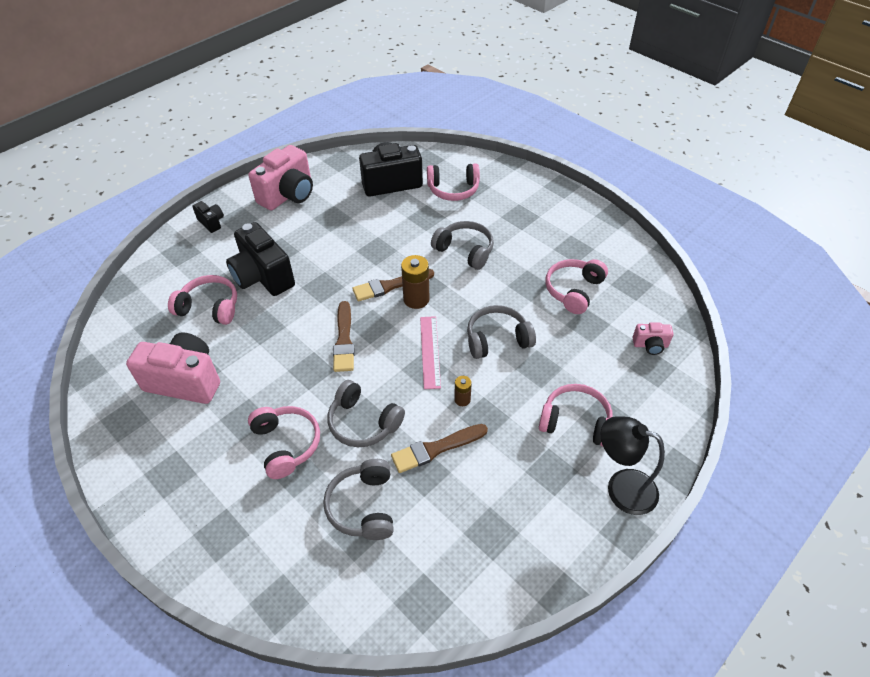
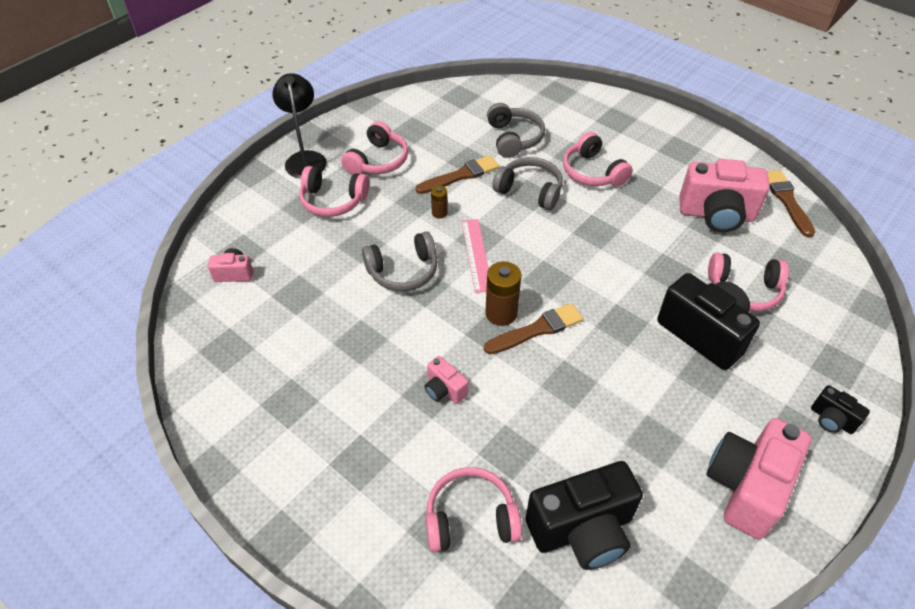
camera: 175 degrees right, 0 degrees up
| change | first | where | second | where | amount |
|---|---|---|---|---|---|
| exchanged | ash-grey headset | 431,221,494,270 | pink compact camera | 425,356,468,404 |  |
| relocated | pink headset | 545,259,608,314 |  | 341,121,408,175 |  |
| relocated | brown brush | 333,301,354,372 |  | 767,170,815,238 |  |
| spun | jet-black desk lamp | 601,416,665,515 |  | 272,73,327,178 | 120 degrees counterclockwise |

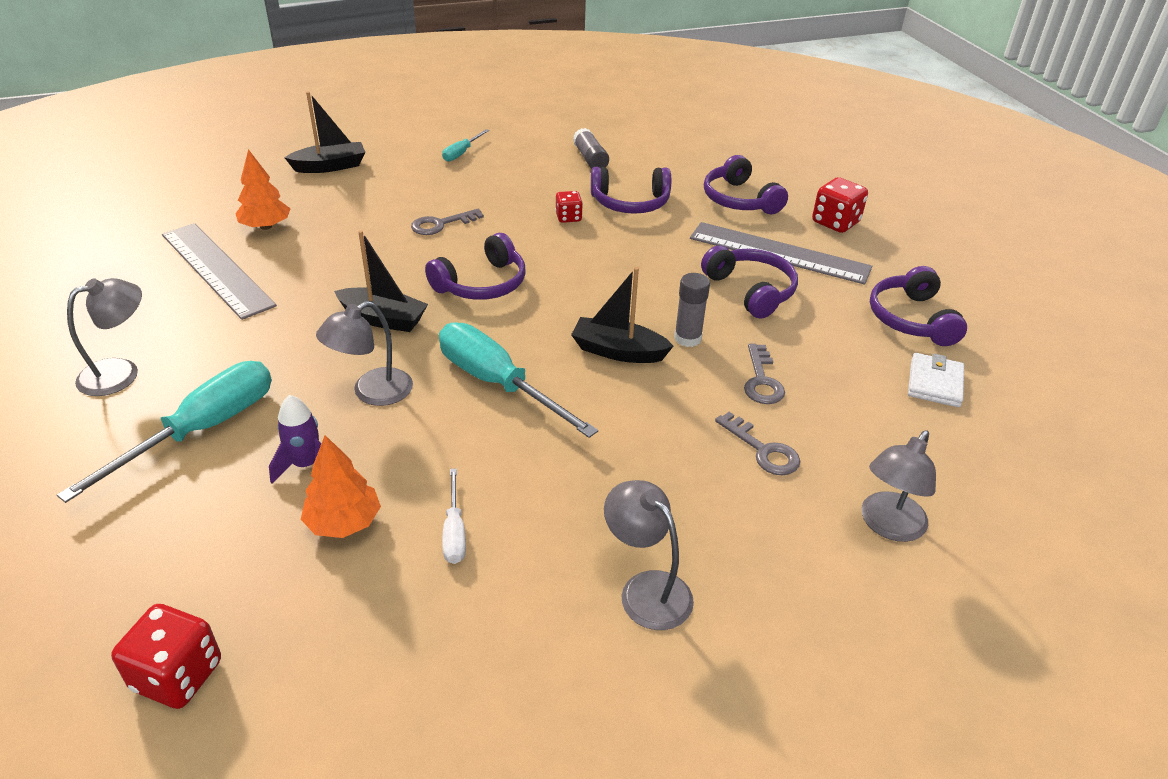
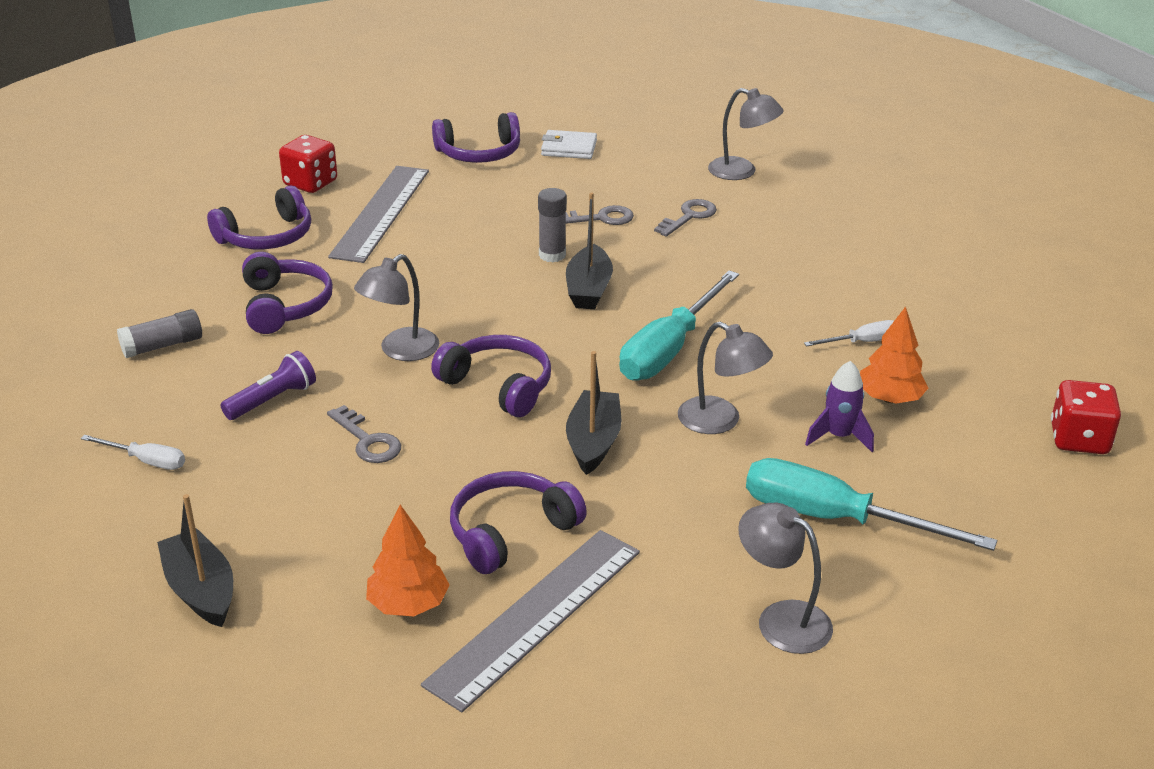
camera: 100 degrees left, 5 degrees down
| change | first | where | second | where | amount |
|---|---|---|---|---|---|
| colour | teal flat screwdriver | 442,129,489,162 | white flat screwdriver | 81,435,185,470 |  |
| missing | crimson game die | 555,191,583,223 |  |  |  |
| relocated | purple headset | 701,245,798,319 |  | 450,471,587,574 |  |
| relocated | ash-grey desk lamp | 604,480,694,630 |  | 354,254,439,361 |  |
| appeared |  |  | purple pocket torch | 221,351,316,420 |  |

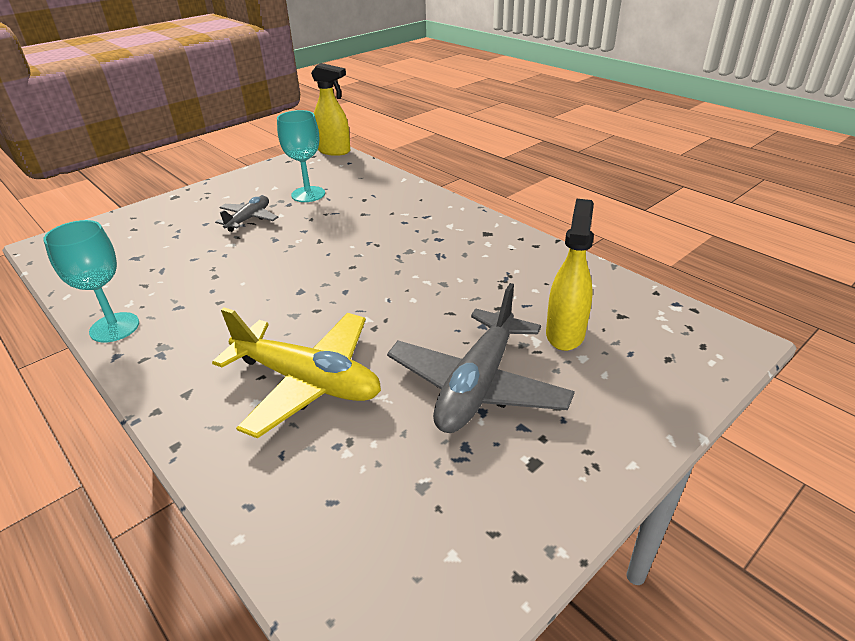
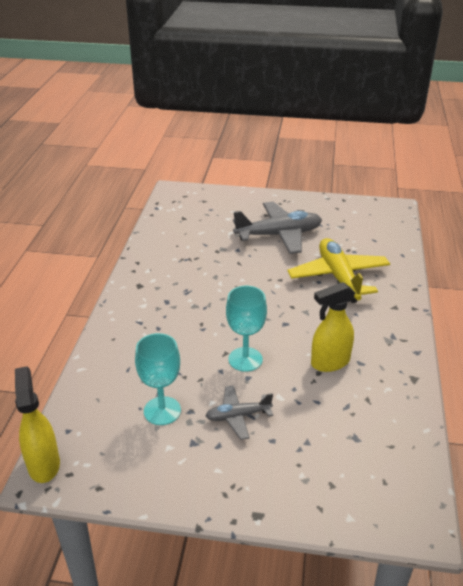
camera: 130 degrees left, 0 degrees up
| change | first | where | second | where | amount |
|---|---|---|---|---|---|
| relocated | yellow sprayer | 546,199,594,351 |  | 311,282,355,372 |  |
| relocated | teal chalice | 43,220,139,343 |  | 226,286,267,372 |  |

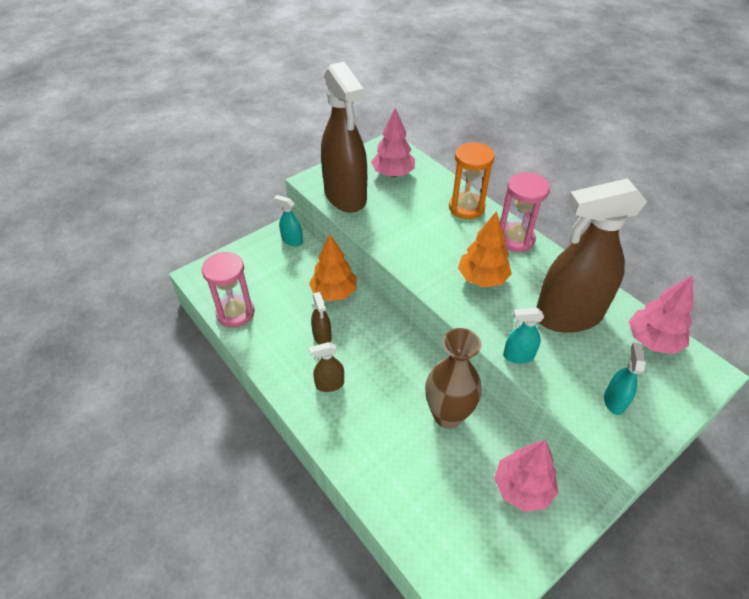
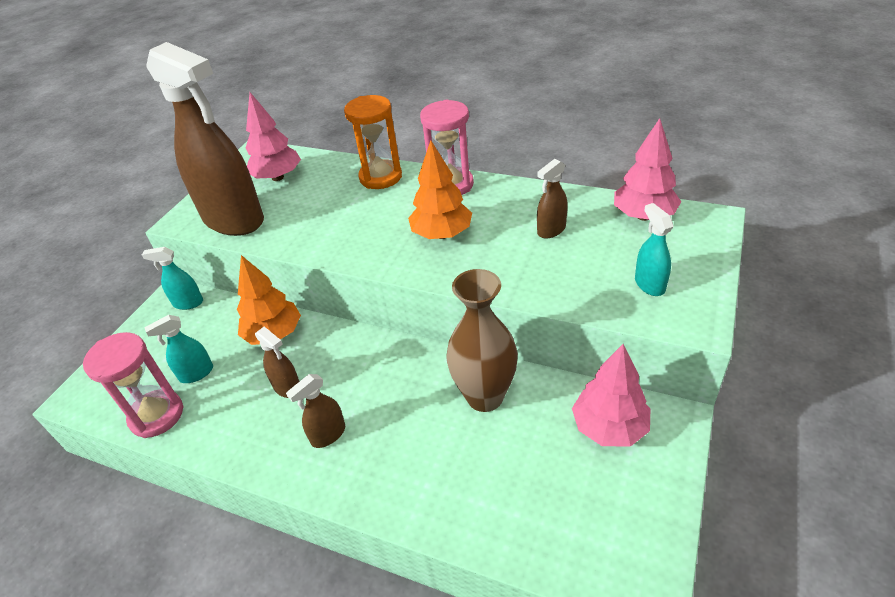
camera: 25 degrees left, 5 degrees down
| change | first | where | second | where | amount |
|---|---|---|---|---|---|
| size | brown sprayer | 536,178,647,333 |  | 537,159,568,238 | x0.42 |
| relocated | teal sprayer | 503,308,544,364 |  | 144,315,213,383 |  |

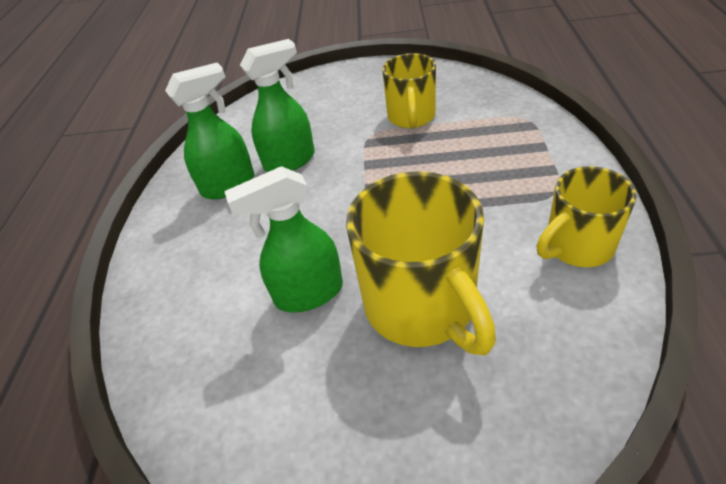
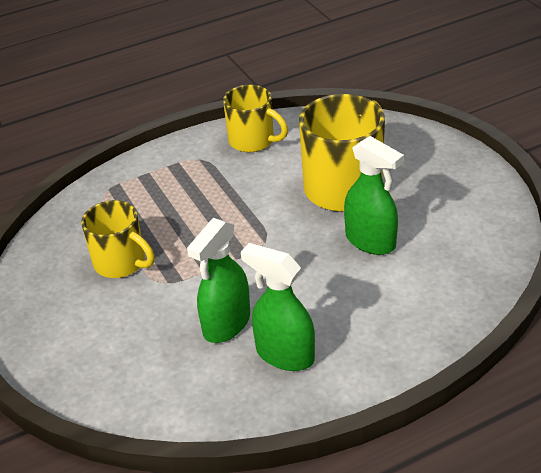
camera: 120 degrees left, 5 degrees down
| change | first | where | second | where | amount |
|---|---|---|---|---|---|
| spun | green sprayer | 240,39,315,172 |  | 187,218,250,343 | 90 degrees counterclockwise |
| spun | yellow mug | 382,53,436,128 |  | 81,200,155,278 | 60 degrees clockwise |

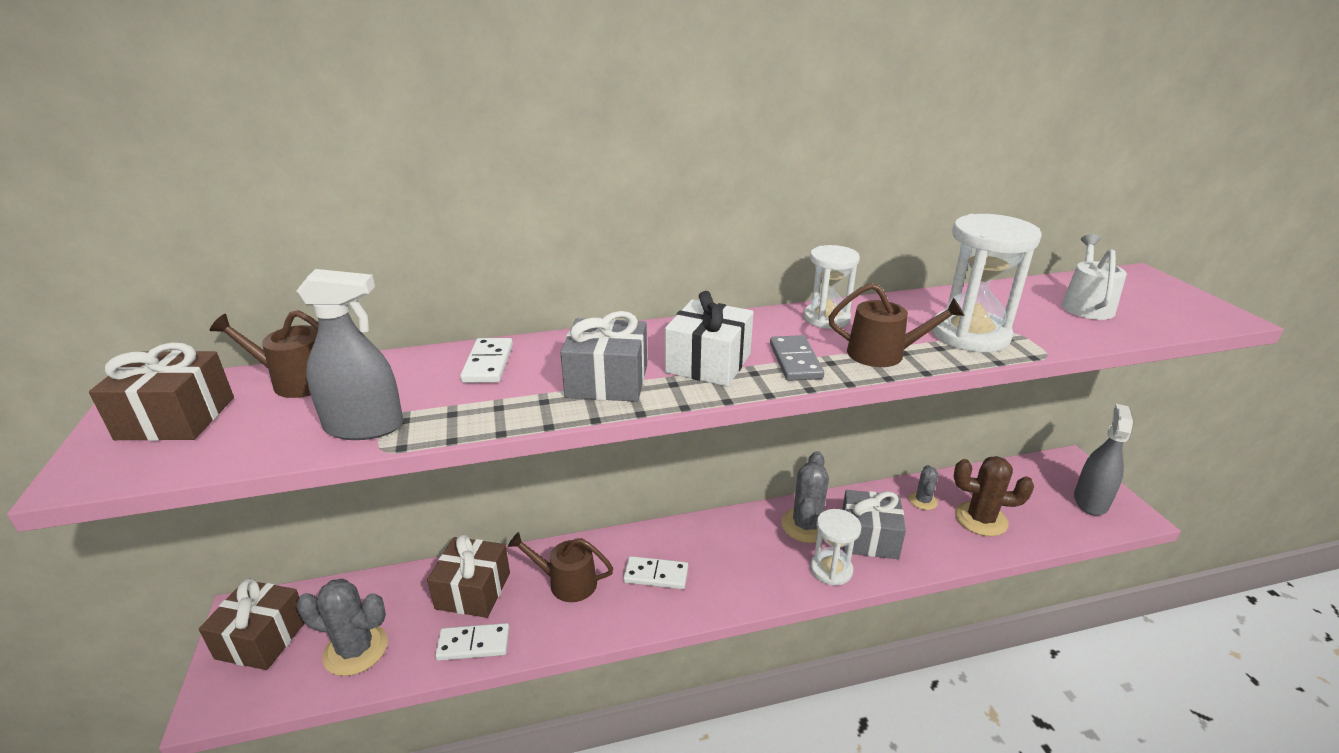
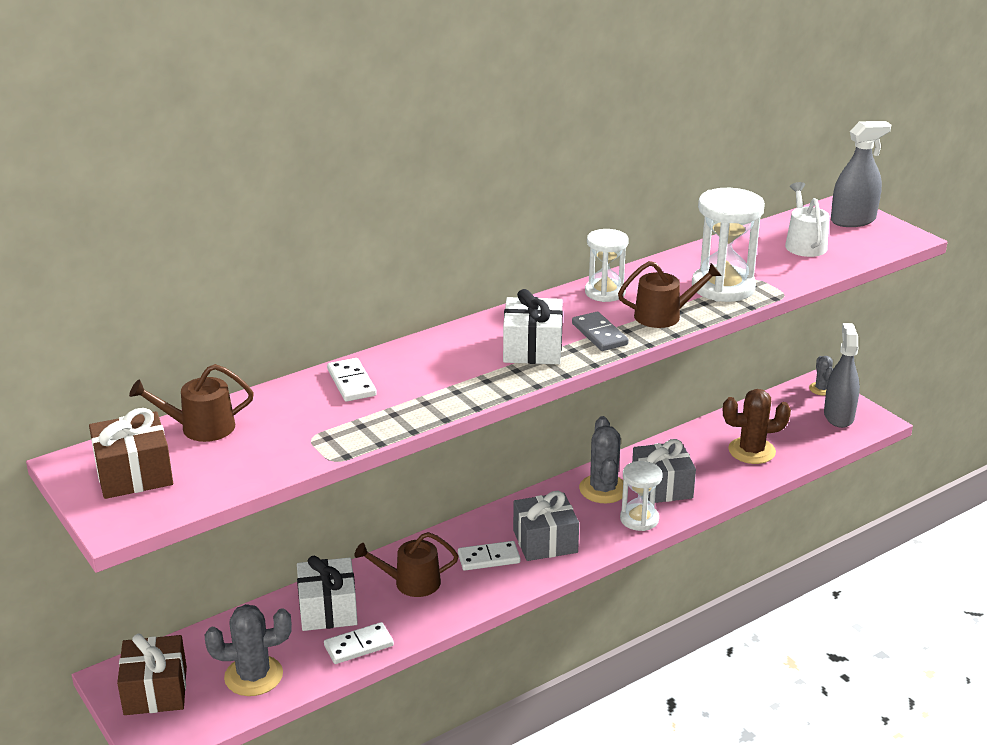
camera: 20 degrees left, 0 degrees up
| change | first | where | second | where | amount |
|---|---|---|---|---|---|
| relocated | ash-grey sprayer | 296,269,403,440 |  | 831,121,891,227 |  |
| relocated | ash-grey present | 560,311,647,402 |  | 513,491,579,561 |  |
| relocated | ash-grey prickly plant | 909,465,938,510 |  | 809,356,833,396 |  |
| colour | brown present | 427,534,510,618 | white present | 297,556,358,631 |  |

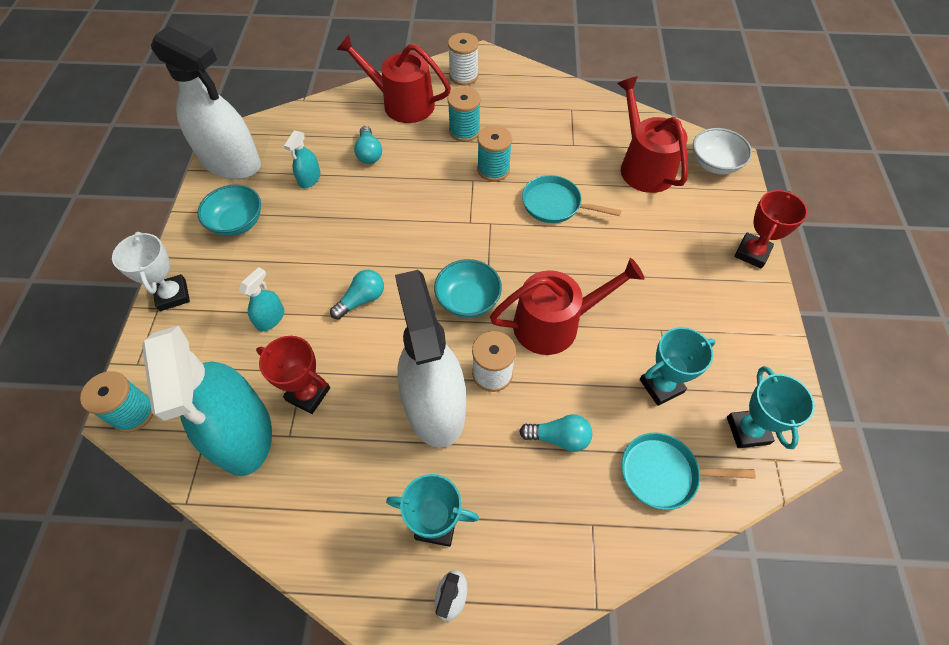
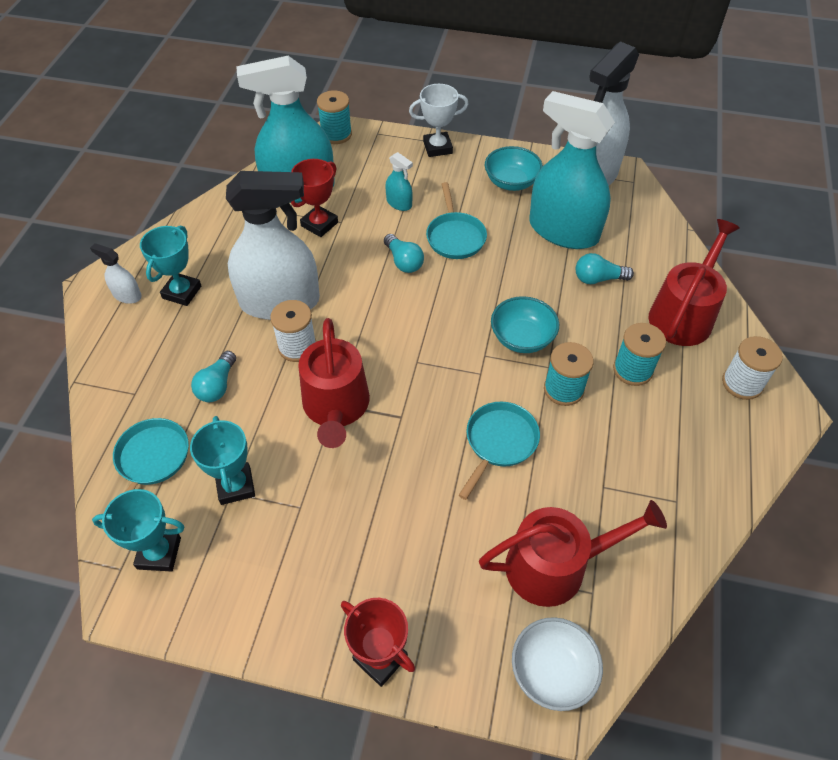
camera: 100 degrees right, 5 degrees down
| change | first | where | second | where | amount |
|---|---|---|---|---|---|
| size | teal sprayer | 284,131,321,188 |  | 529,91,615,249 | x2.42 |
| relocated | teal deep dish | 434,259,502,318 |  | 491,296,559,353 |  |
| appeared |  |  | teal frying pan | 426,182,487,259 |  |

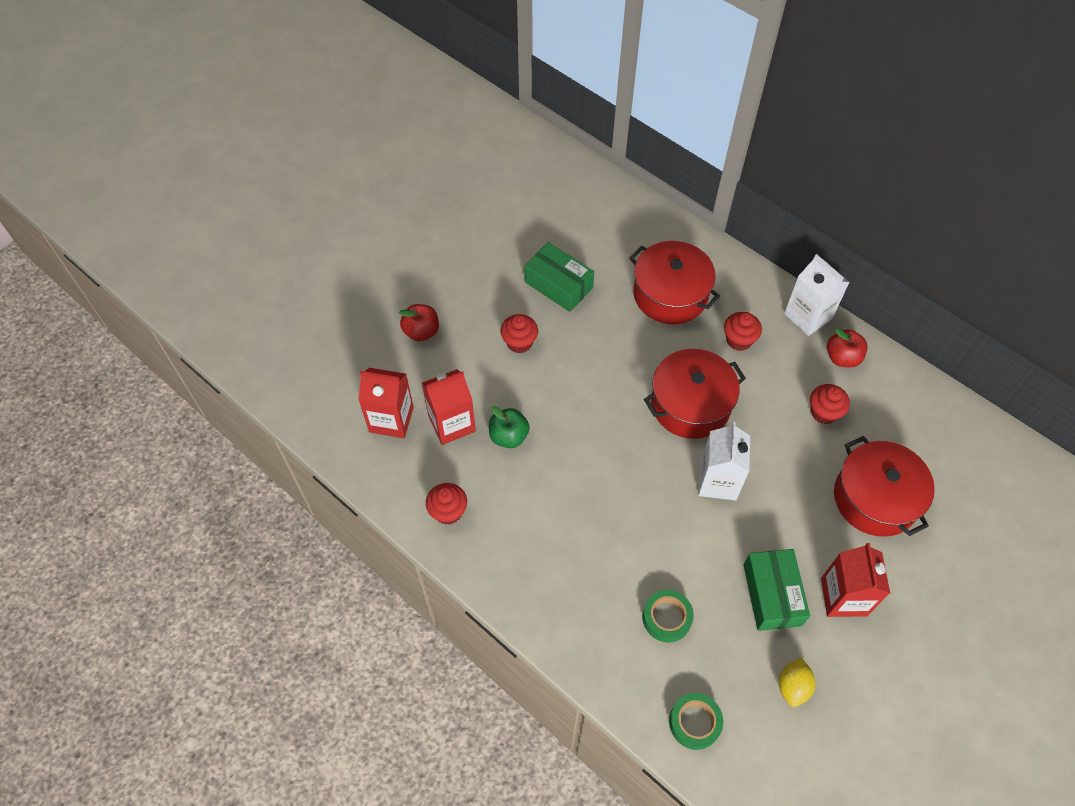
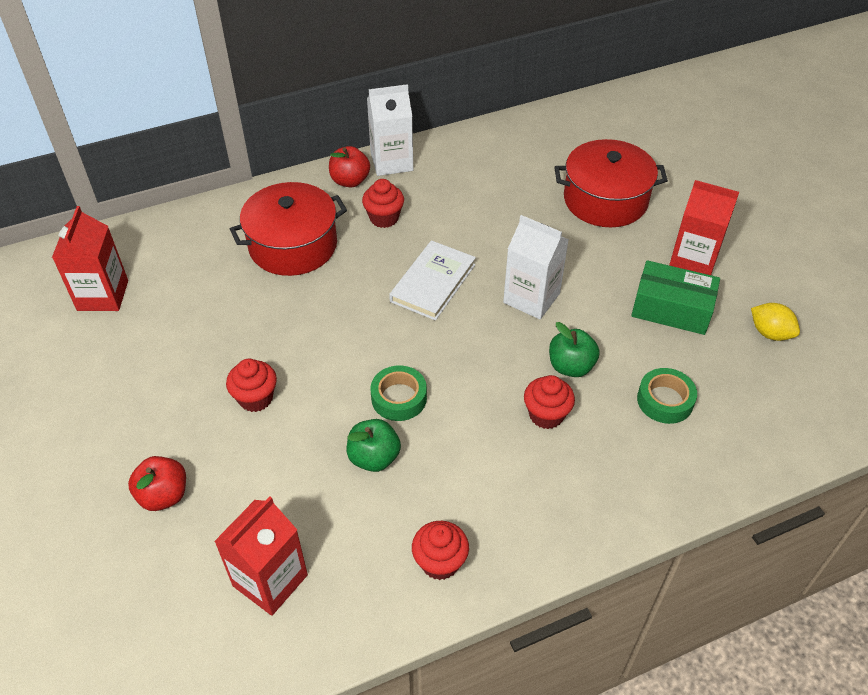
camera: 65 degrees left, 10 degrees down
| change | first | where | second | where | amount |
|---|---|---|---|---|---|
| missing | green package | 524,242,594,312 |  |  |  |
| relocated | crimson apple | 827,328,868,367 |  | 329,146,370,188 |  |
| exchanged | crimson cooking pot | 644,349,746,439 | white hardcover | 389,240,476,320 |  |
| relocated | crimson milk carton | 422,369,476,445 |  | 52,206,128,311 |  |
| relocated | crimson fairy cake | 810,384,850,424 |  | 524,375,575,429 |  |
| relocated | green sticky tape | 669,693,723,750 |  | 371,365,427,421 |  |
| appeared |  |  | green apple | 549,322,600,377 |  |

